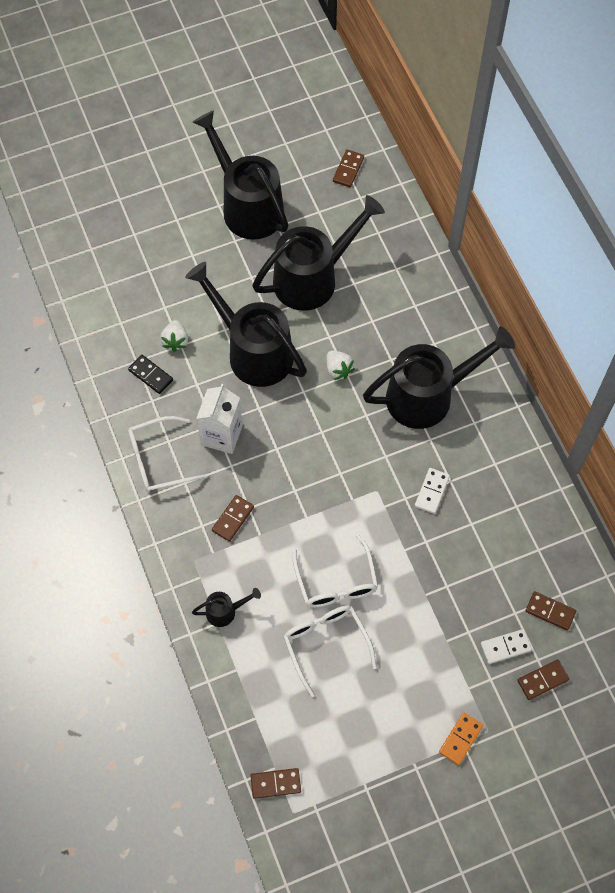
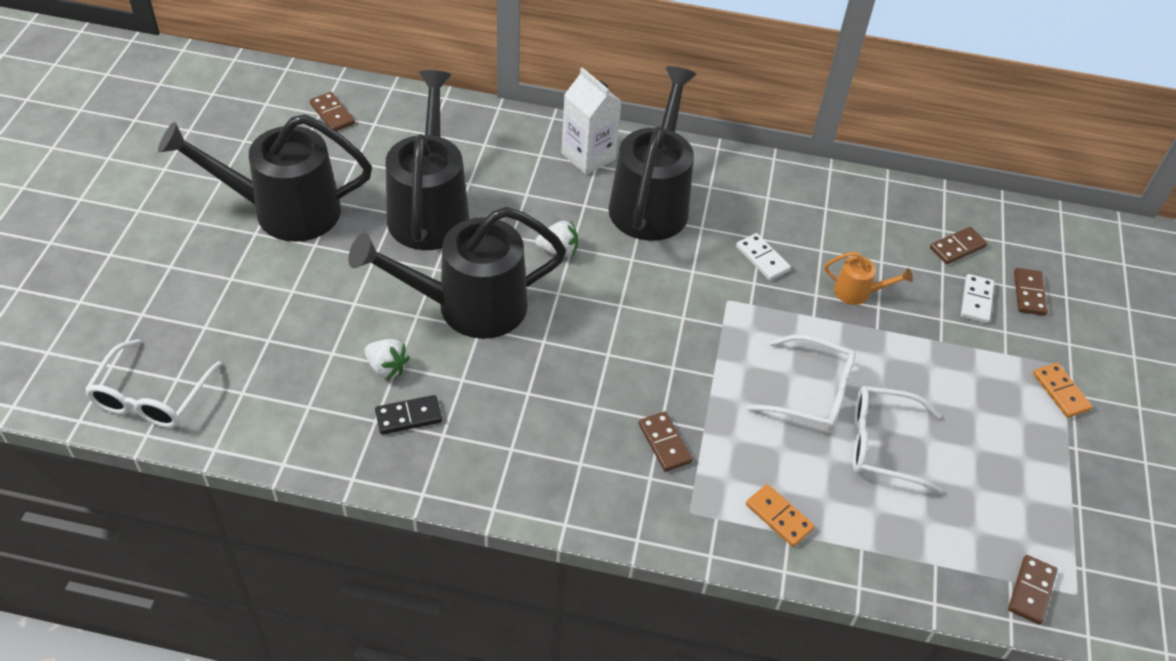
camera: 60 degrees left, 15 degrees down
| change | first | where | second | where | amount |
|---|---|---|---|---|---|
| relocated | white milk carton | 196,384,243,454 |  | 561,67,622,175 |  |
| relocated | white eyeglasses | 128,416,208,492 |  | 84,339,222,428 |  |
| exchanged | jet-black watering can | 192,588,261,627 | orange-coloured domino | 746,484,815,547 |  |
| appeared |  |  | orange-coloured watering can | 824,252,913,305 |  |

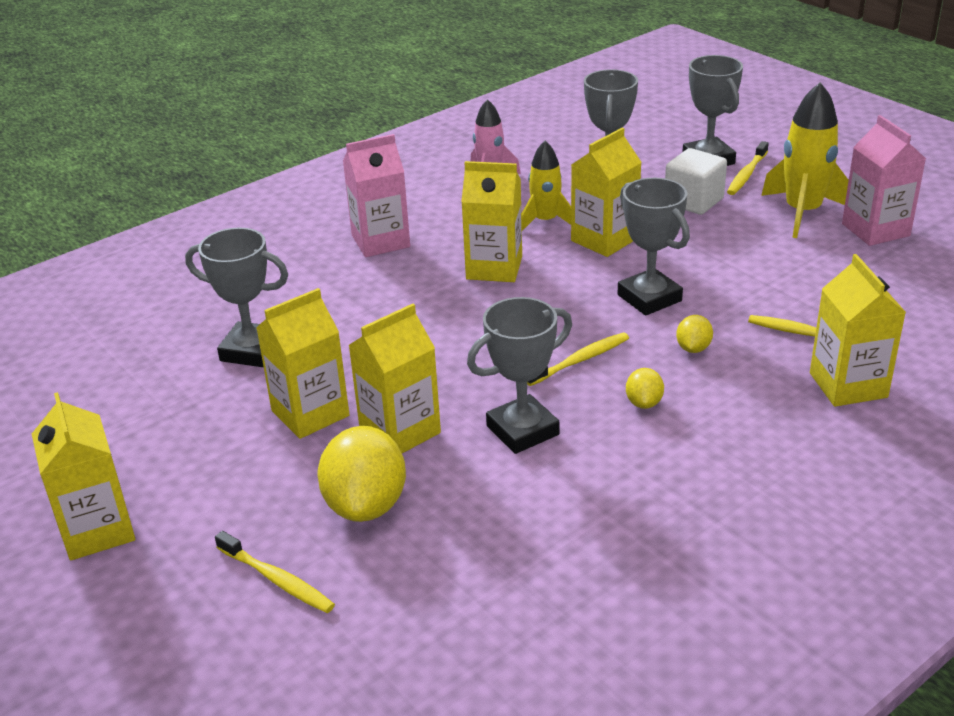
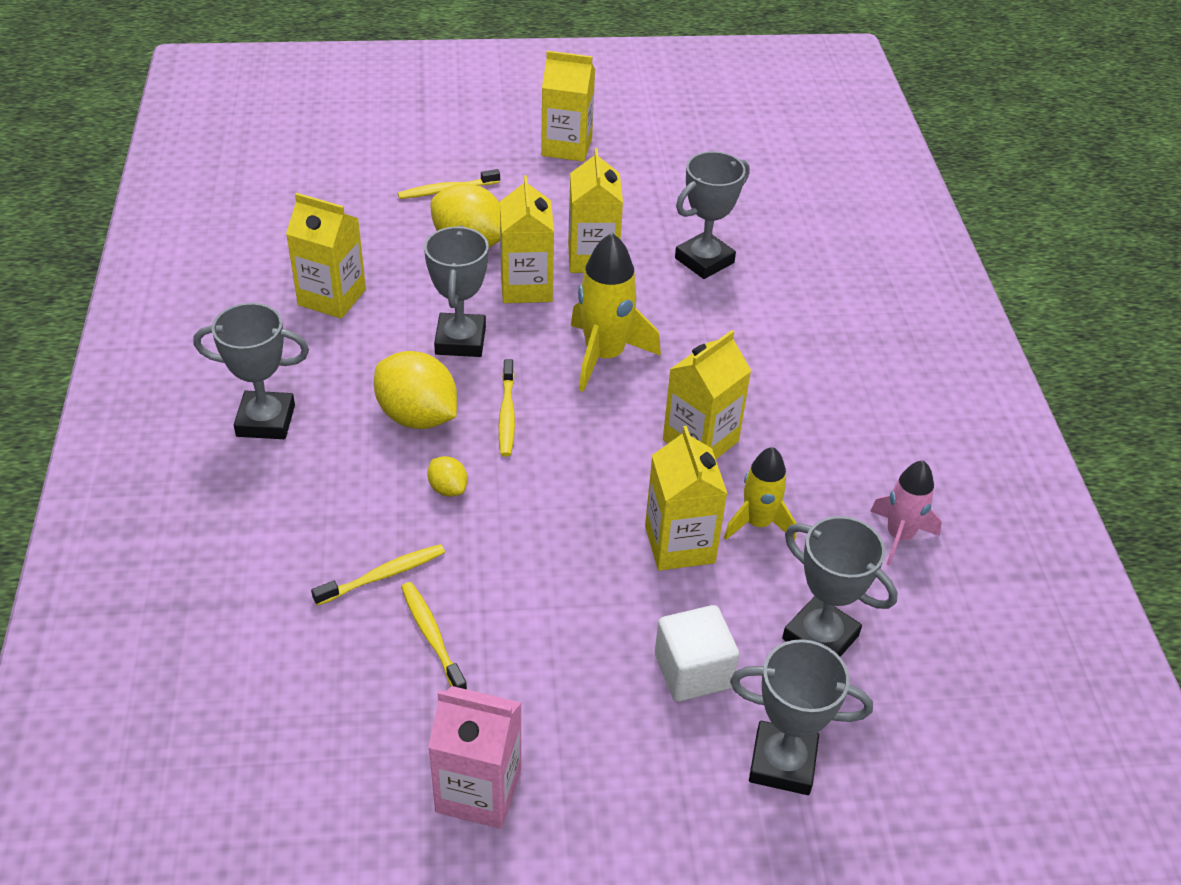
camera: 120 degrees right, 10 degrees up
| change | first | where | second | where | amount |
|---|---|---|---|---|---|
| relocated | yellow rocket | 761,82,849,238 |  | 571,233,661,392 |  |
| missing | pink milk carton | 343,134,410,257 |  |  |  |
| relocated | yellow toothbrush | 727,141,769,195 |  | 401,582,467,689 |  |
| relocated | ash-grey award cup | 618,178,690,315 |  | 194,303,309,439 |  |
| relocated | yellow milk carton | 810,254,906,407 |  | 286,193,366,319 |  |
| size | yellow lemon | 626,368,664,409 |  | 374,351,457,429 | x2.07 |

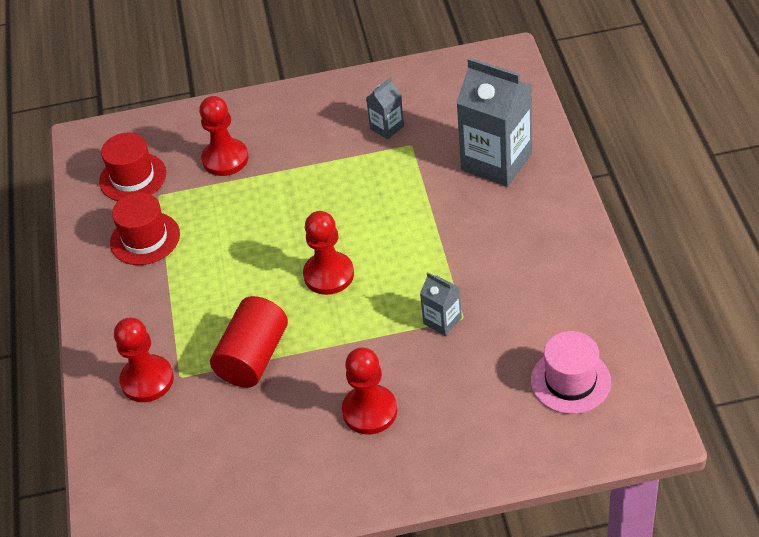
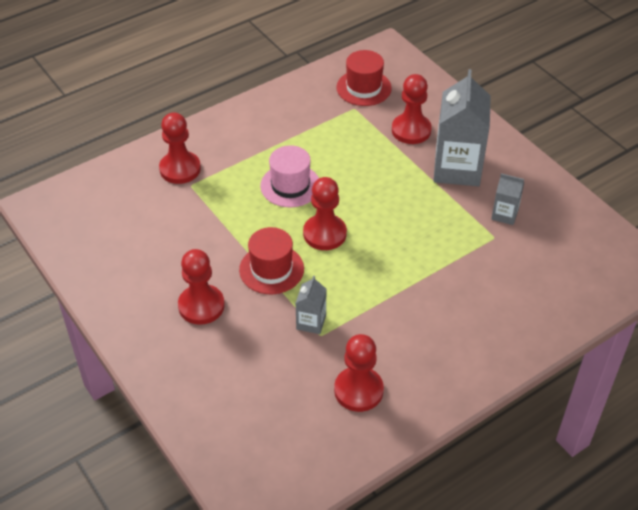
camera: 60 degrees right, 0 degrees up
| change | first | where | second | where | amount |
|---|---|---|---|---|---|
| relocated | ash-grey milk carton | 456,58,532,187 |  | 433,69,491,186 |  |
| relocated | crimson tall hat | 110,193,180,265 |  | 239,227,304,294 |  |
| missing | crimson solid cylinder | 210,296,288,388 |  |  |  |
| relocated | pink tall hat | 531,331,611,414 |  | 260,145,319,207 |  |
| appeared |  |  | crimson game pawn | 334,334,384,412 |  |

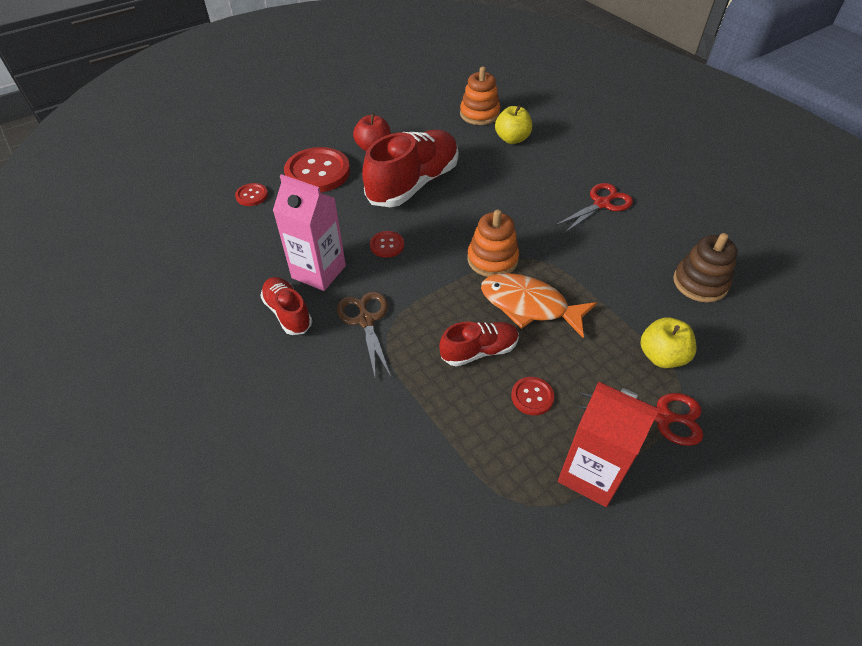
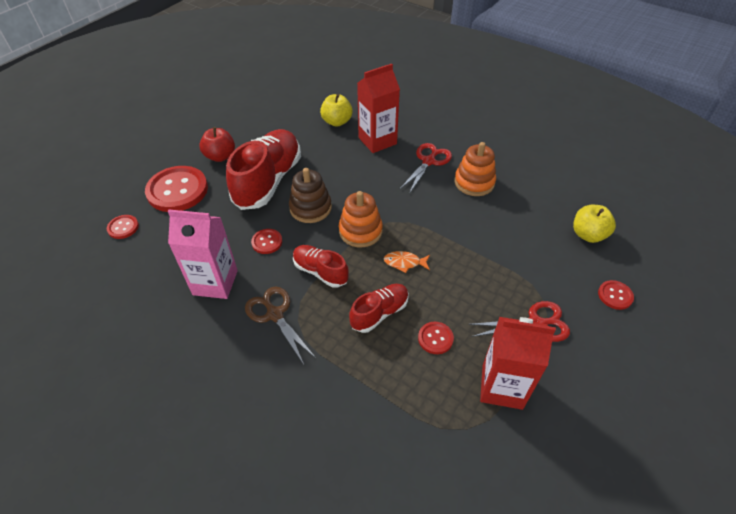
camera: 20 degrees left, 0 degrees up
| change | first | where | second | where | amount |
|---|---|---|---|---|---|
| relocated | orange-coloured stacking toy | 460,67,500,125 |  | 455,142,496,196 |  |
| relocated | brown stacking toy | 673,233,738,303 |  | 289,168,332,223 |  |
| size | orange-coloured toy fish | 481,273,597,338 |  | 384,251,430,273 | x0.48 |
| relocated | crimson sneaker | 260,277,312,335 |  | 293,245,349,288 |  |
| relocated | yellow apple | 640,317,696,368 |  | 573,205,616,243 |  |
| appeared |  |  | crimson milk carton | 357,64,400,153 |  |
| appeared |  |  | crimson button | 598,280,634,310 |  |

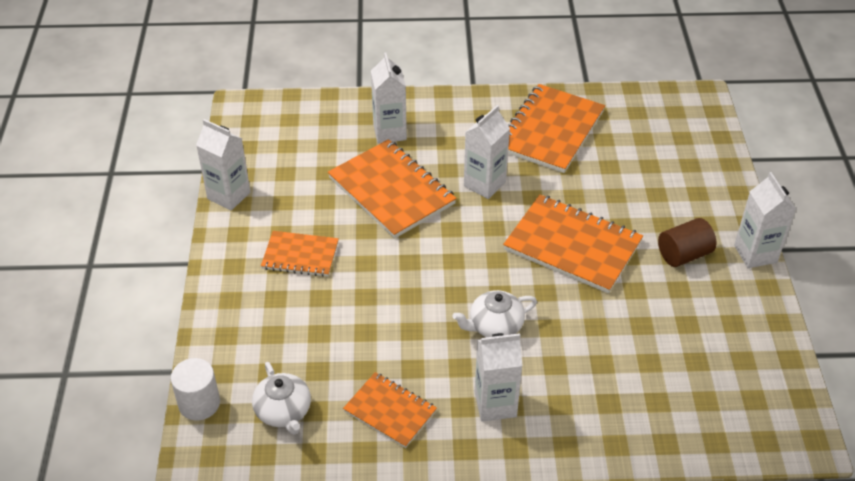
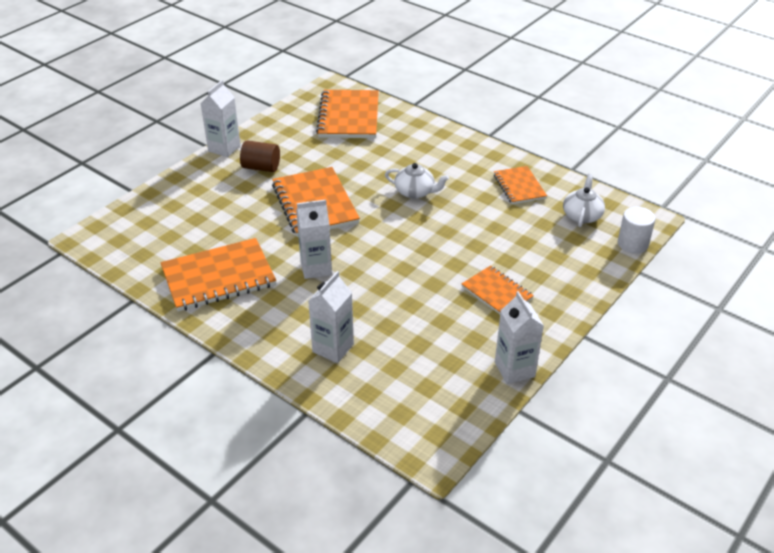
camera: 140 degrees left, 5 degrees down
| change | first | where | second | where | amount |
|---|---|---|---|---|---|
| relocated | orange-coloured exercise book | 328,139,457,239 |  | 316,90,379,138 |  |
| missing | white milk carton | 475,333,523,422 |  |  |  |

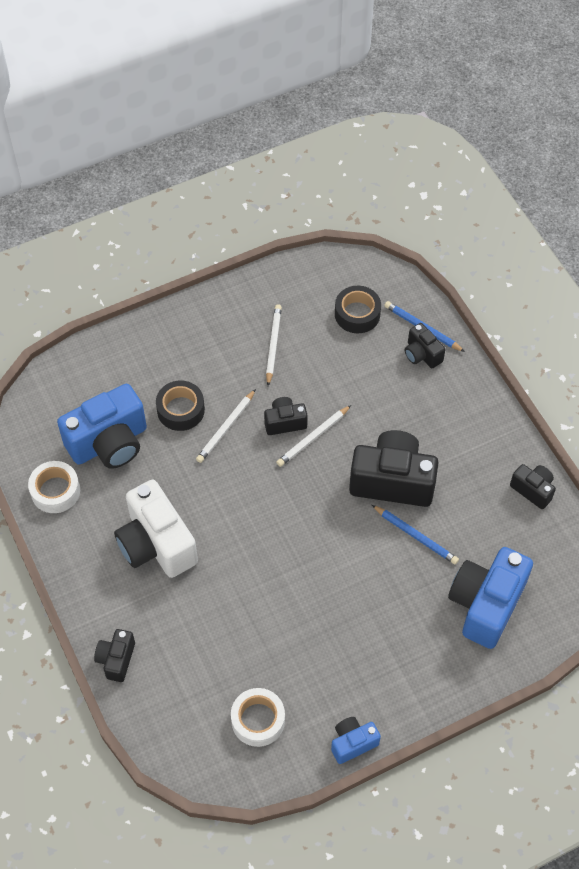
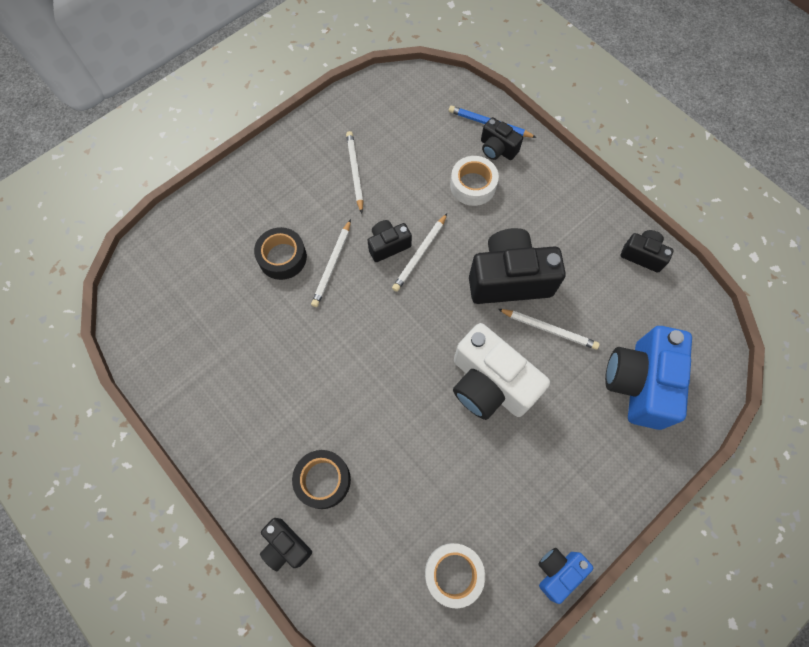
camera: 15 degrees left, 10 degrees up
| change | first | where | second | where | amount |
|---|---|---|---|---|---|
| relocated | jet-black sticky tape | 335,286,381,333 |  | 292,450,351,509 |  |
| missing | royal blue compact camera | 57,384,147,469 |  |  |  |
| relocated | white sticky tape | 28,461,80,513 |  | 450,156,499,206 |  |
| relocated | white compact camera | 114,480,198,578 |  | 453,323,550,420 |  |
| colour | royal blue pencil | 372,505,459,565 | white pencil | 498,309,600,350 |  |
| spun | jet-black compact camera | 94,629,135,682 |  | 260,518,312,571 | 45 degrees counterclockwise |

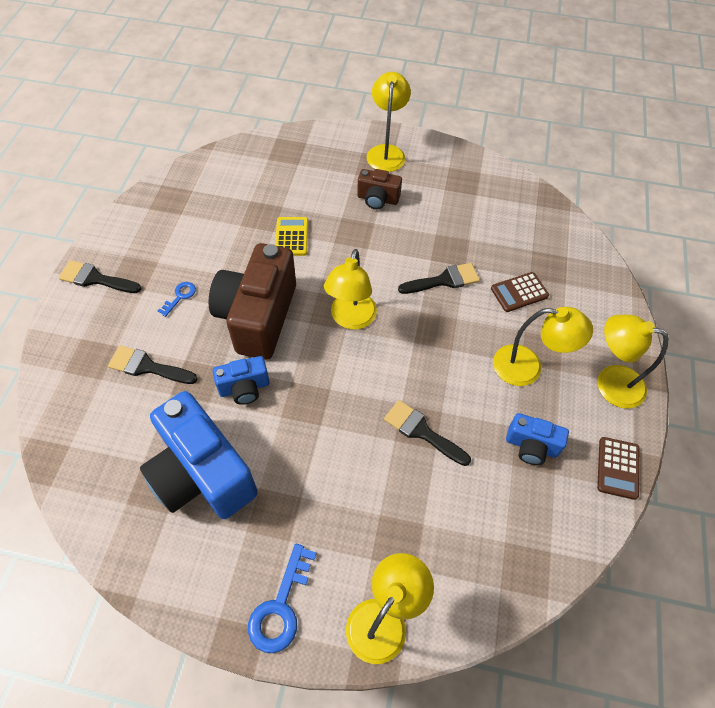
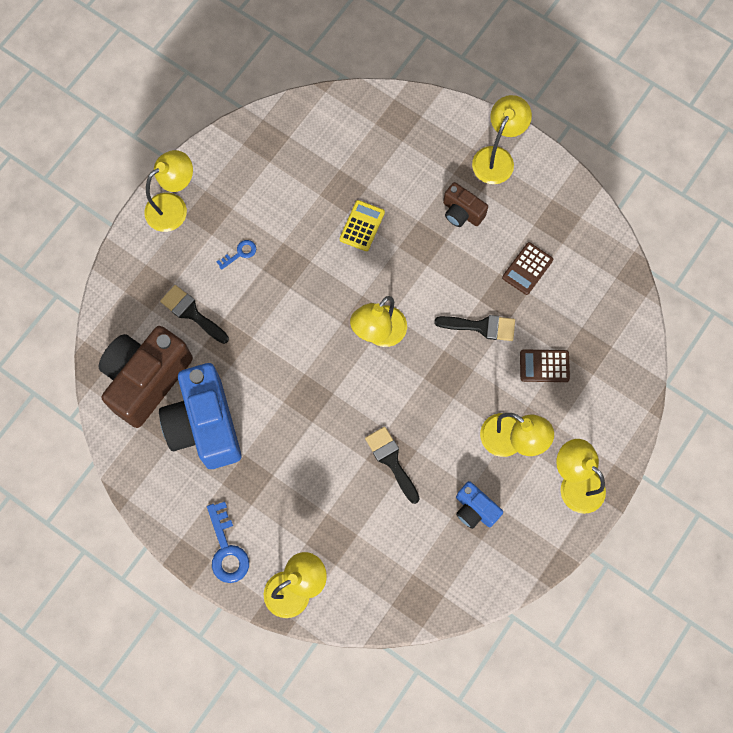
camera: 25 degrees right, 15 degrees up
| change | first | where | second | where | amount |
|---|---|---|---|---|---|
| relocated | brown compact camera | 208,243,296,360 |  | 99,326,193,428 |  |
| exchanged | jet-black brush | 59,260,141,293 | yellow desk lamp | 144,150,193,232 |  |
| missing | royal blue compact camera | 212,356,270,405 |  |  |  |
| relocated | brown adding machine | 597,437,639,500 |  | 502,242,553,295 |  |
| spun | royal blue key | 248,544,317,653 |  | 207,501,249,583 | 60 degrees counterclockwise |

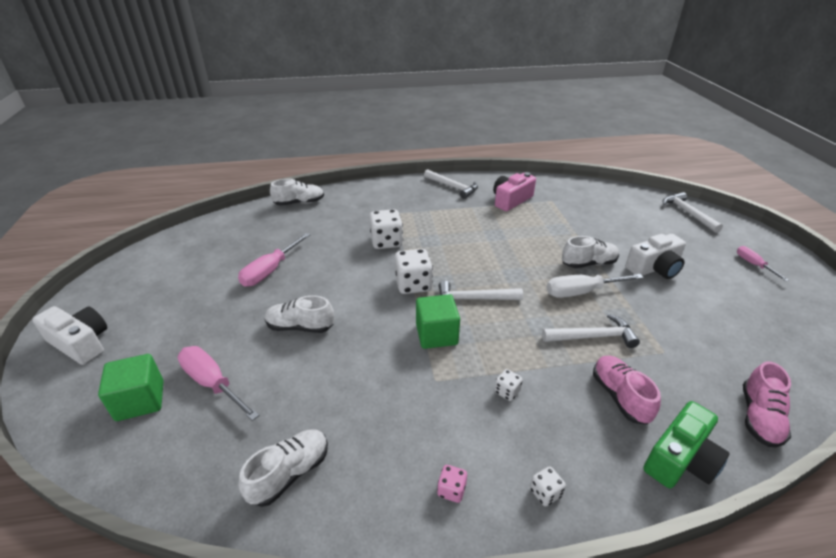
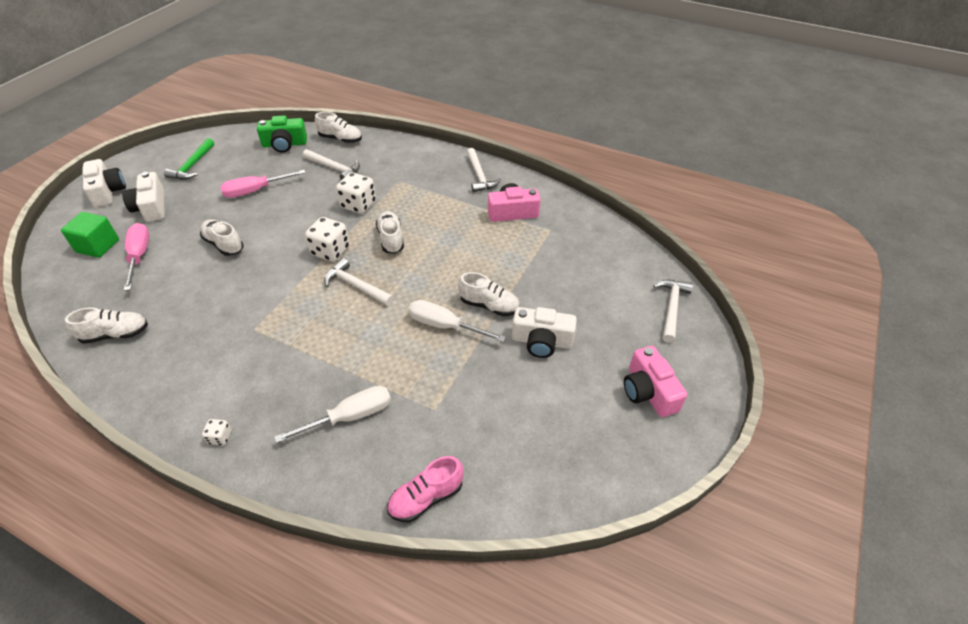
camera: 35 degrees right, 10 degrees up
| change | first | where | second | where | amount |
|---|---|---|---|---|---|
| exchanged | pink flat screwdriver | 737,246,789,281 | pink compact camera | 624,345,687,417 |  |
| missing | green cube | 416,294,460,349 |  |  |  |
| relocated | white claw hammer | 542,314,640,348 |  | 303,149,360,180 |  |
| exchanged | pink sneaker | 593,356,661,425 | white flat screwdriver | 274,386,391,443 |  |
| missing | white game die | 494,369,523,401 |  |  |  |
| relocated | green compact camera | 643,401,730,488 |  | 257,116,307,153 |  |
| missing | pink game die | 437,465,467,503 |  |  |  |
| appeared |  |  | green claw hammer | 164,138,214,180 |  |
| appeared |  |  | white compact camera | 122,172,165,222 |  |
| appeared |  |  | white sneaker | 376,211,404,254 |  |

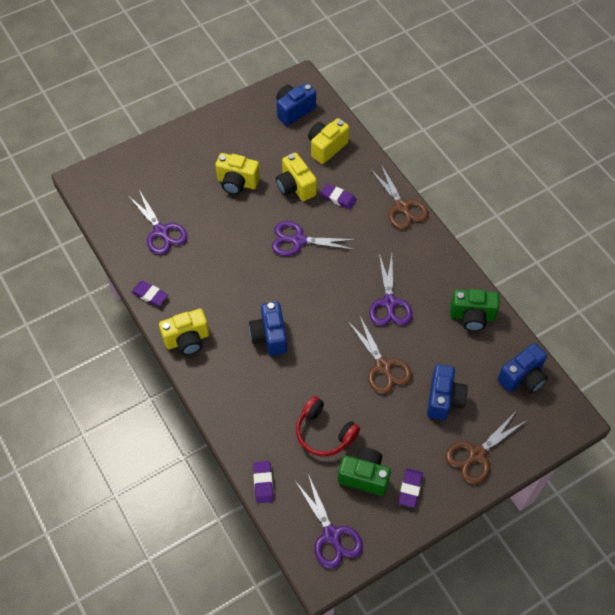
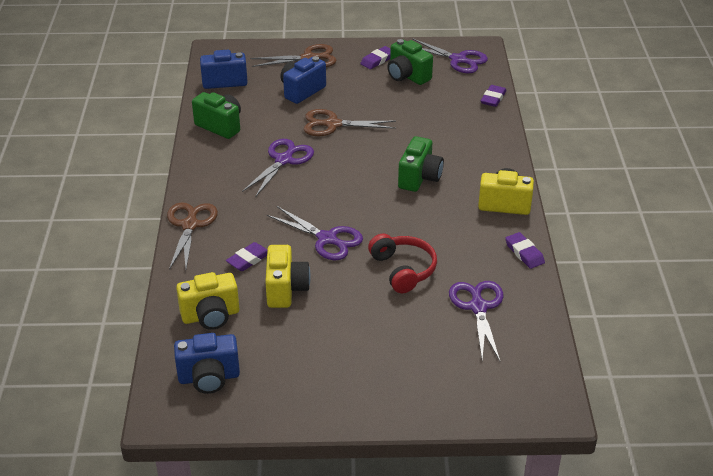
camera: 150 degrees left, 20 degrees down
| change | first | where | second | where | amount |
|---|---|---|---|---|---|
| missing | yellow compact camera | 215,153,260,195 |  |  |  |
| spun | purple gum eraser | 321,184,357,210 |  | 226,242,267,271 | 75 degrees clockwise |
| colour | royal blue compact camera | 249,302,287,356 | green compact camera | 398,136,444,192 |  |
| spun | brown pair of scissors | 348,316,412,394 |  | 304,109,396,136 | 90 degrees counterclockwise |
| relocated | crimson headset | 296,396,360,456 |  | 368,234,437,293 |  |
| spun | purple pair of scissors | 295,474,363,569 |  | 412,38,488,73 | 120 degrees clockwise |

